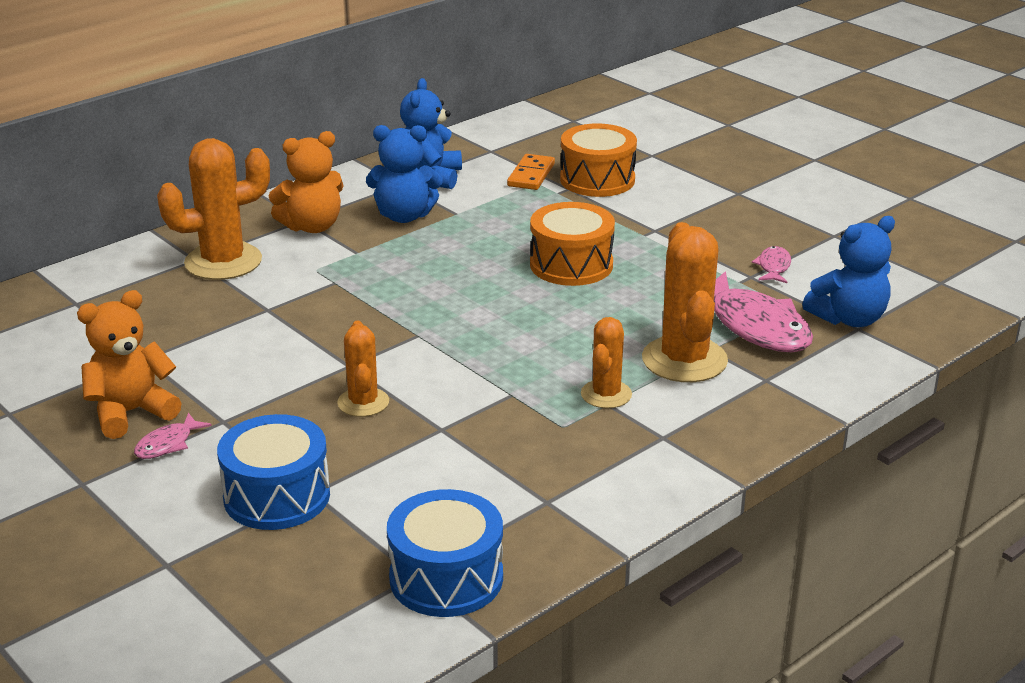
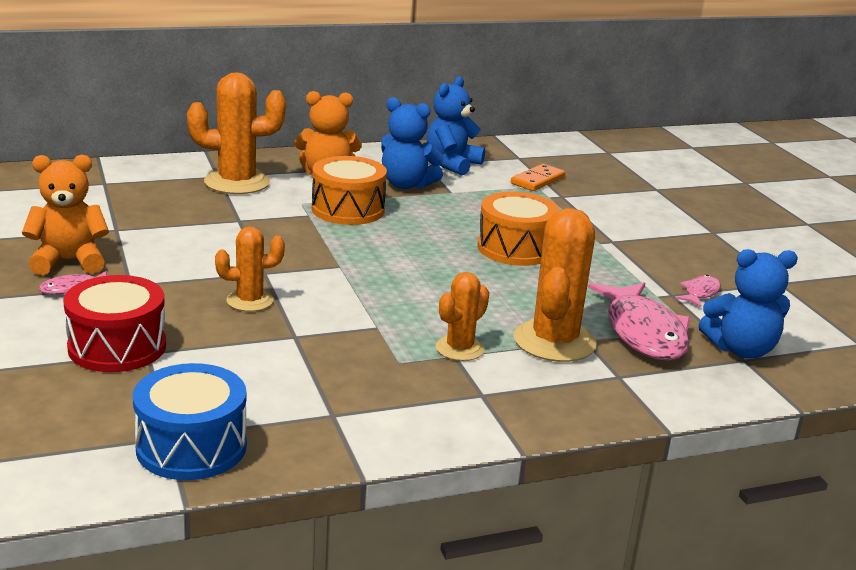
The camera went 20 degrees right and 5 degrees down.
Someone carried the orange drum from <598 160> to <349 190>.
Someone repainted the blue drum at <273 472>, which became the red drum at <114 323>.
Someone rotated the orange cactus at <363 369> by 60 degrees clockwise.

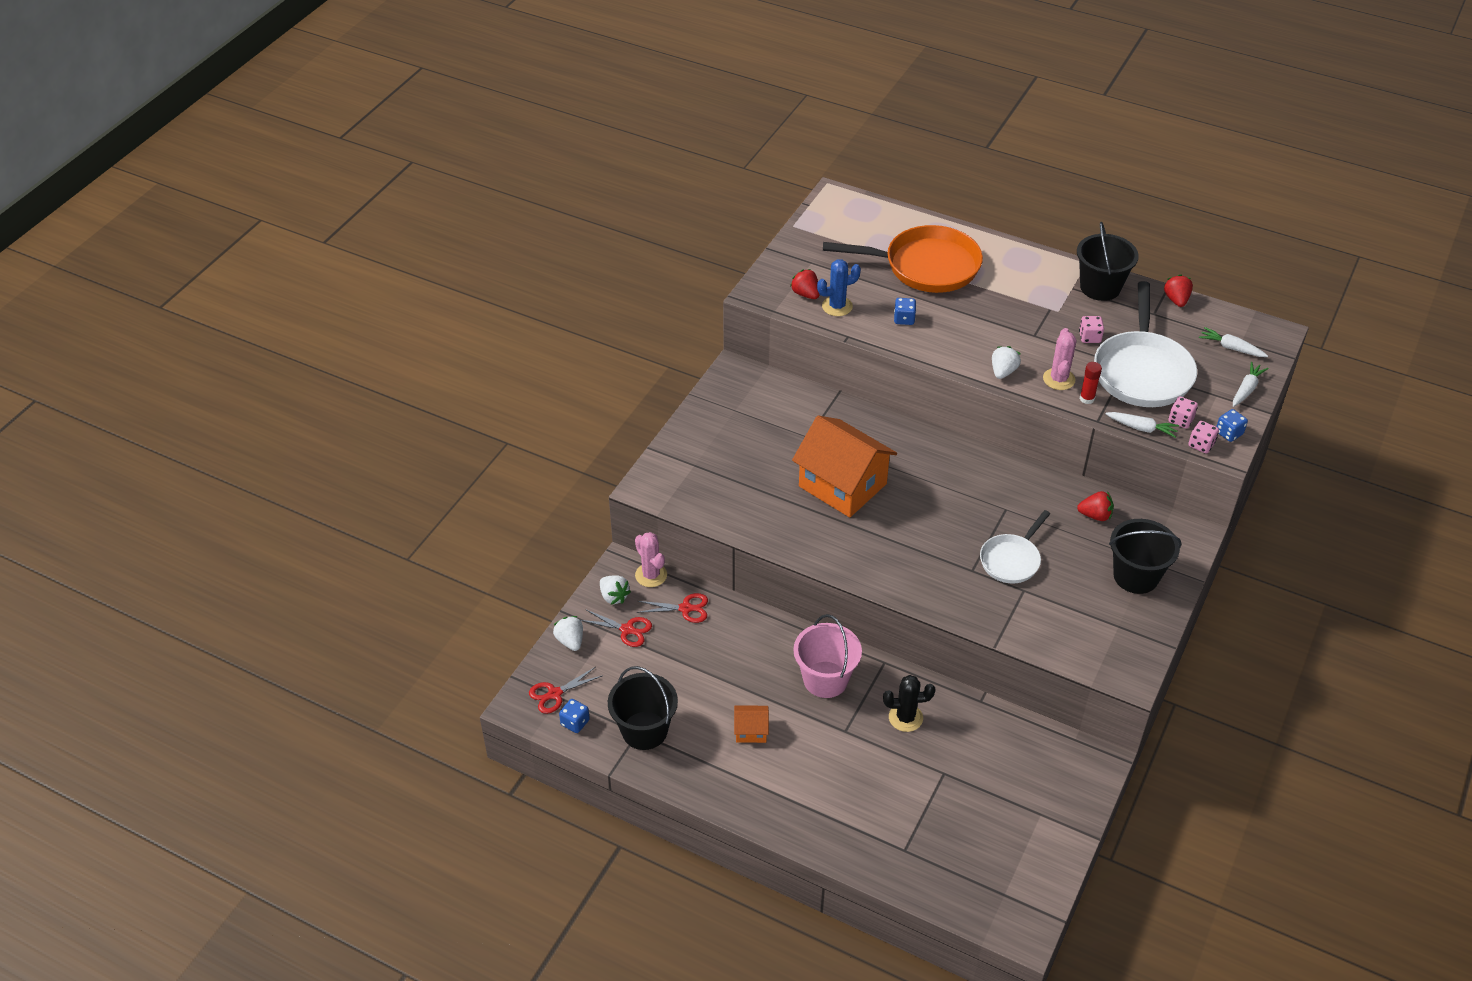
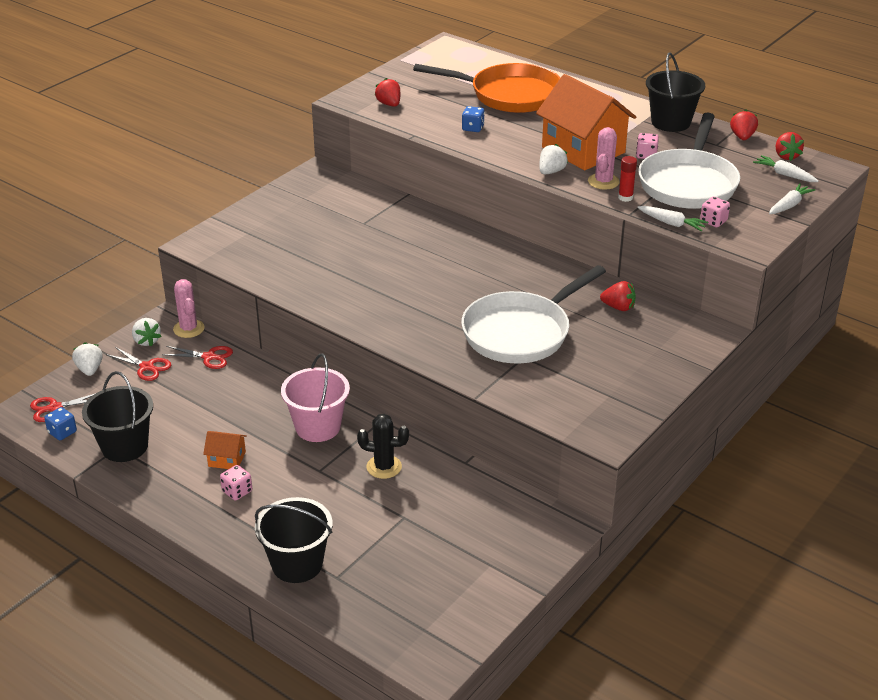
The camera went 10 degrees right and 10 degrees down.
Someone took away the blue cactus at <839 287>.
Someone took away the blue dice at <1232 425>.
Someone put down the red strawberry at <790 146>.
Someone carried the orange house from <844 466> to <586 122>.
Someone carried the black bucket from <1145 556> to <294 540>.
Someone carried the pink dice from <1203 437> to <236 483>.
Someone scaled the white pan at <1015 546> by 1.75.

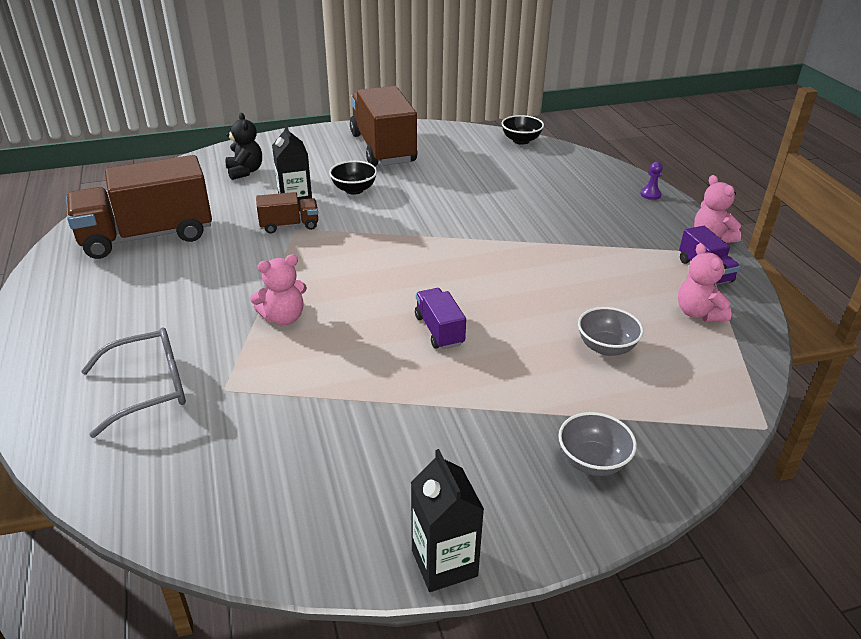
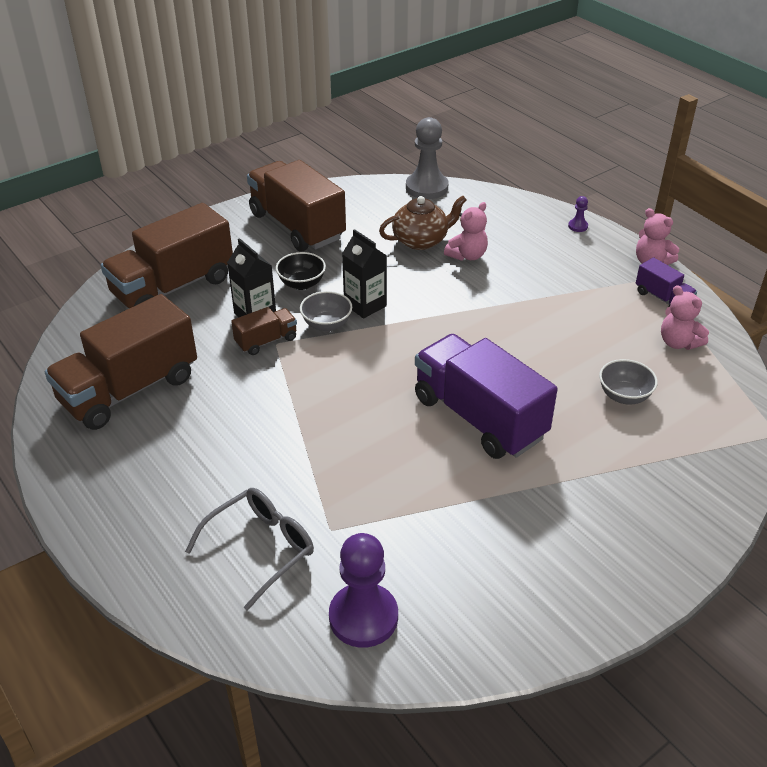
The camera went 20 degrees left and 5 degrees up.
Someone put down the purple pawn at <363 590>.
Someone put down the brown teapot at <423 223>.
Someone carried the pink teddy bear from <278 289> to <466 231>.
Someone carried the black carton from <447 520> to <364 274>.
Someone carried the grey bowl from <597 444> to <326 311>.
Someone swapped the black teddy bear at <244 146> for the brown truck at <167 255>.
Someone swapped the black bowl at <522 130> for the grey pawn at <427 158>.
Someone scaled the purple truck at <440 318> by 2.13.

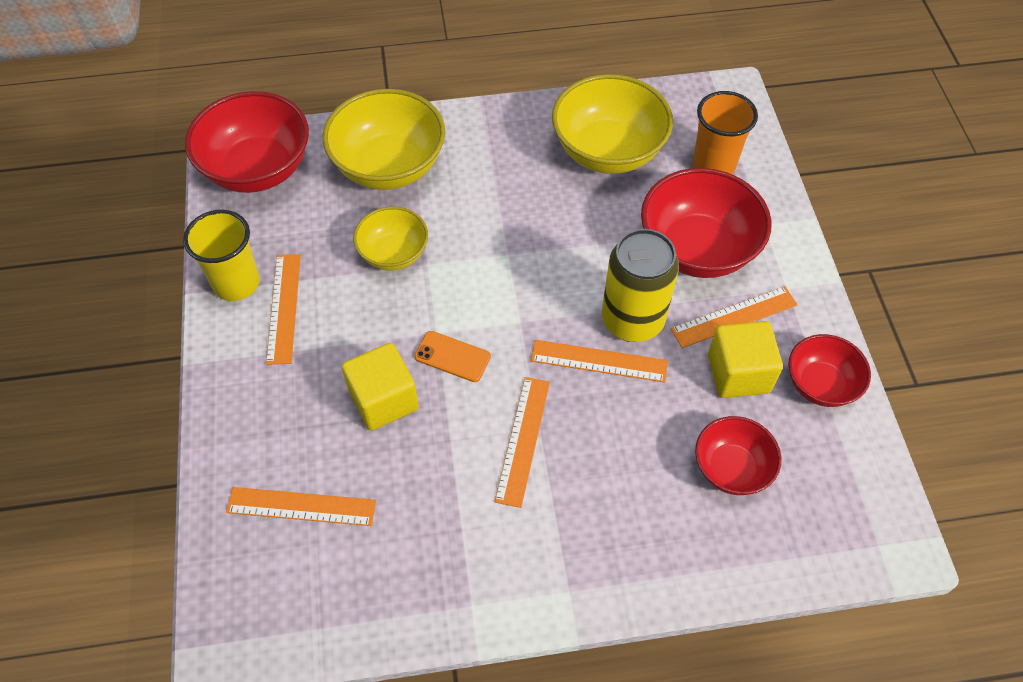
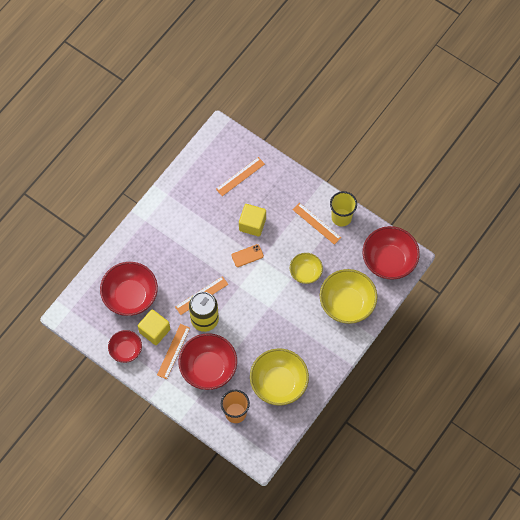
The camera went 135 degrees right and 10 degrees up.
Someone took away the orange ruler at <522 442>.
Someone scaled the red bowl at <738 455> by 1.71.

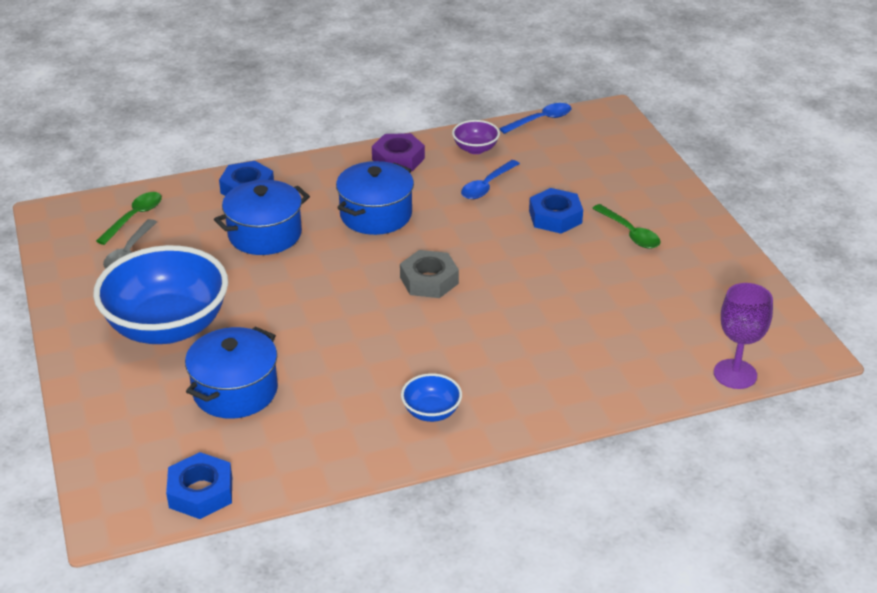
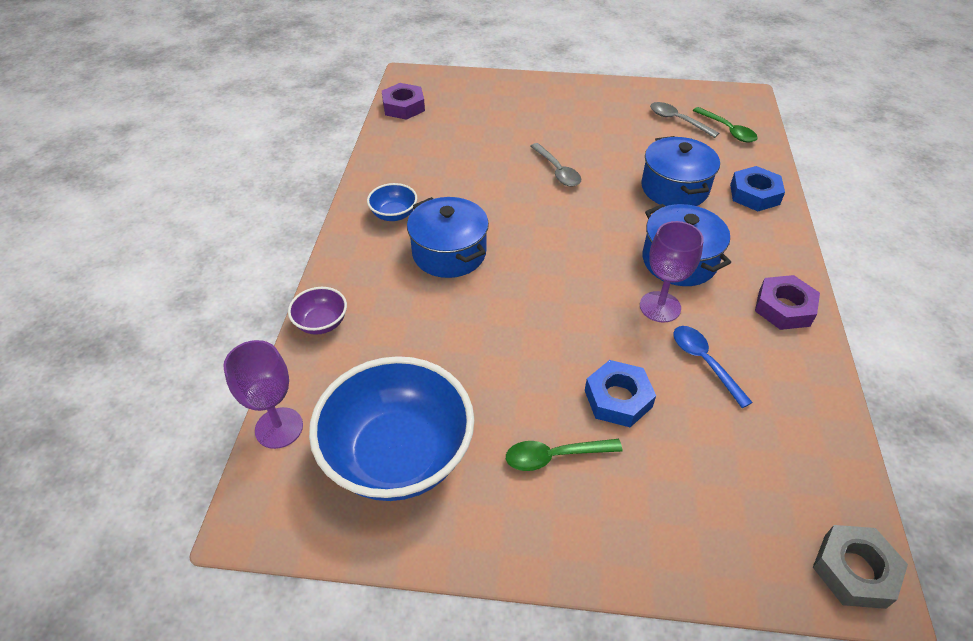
The camera went 115 degrees right and 10 degrees up.
Someone took away the blue spoon at <535 118>.
Someone put down the grey spoon at <555 165>.
Someone put down the purple goblet at <672 271>.
Someone carried the blue bowl from <160 294> to <391 428>.
Someone carried the blue pot from <231 373> to <448 237>.
Someone carried the grey nut from <429 274> to <860 567>.
Someone carried the purple bowl from <476 137> to <317 311>.
Someone repainted the blue nut at <199 485>, which became the purple nut at <403 101>.

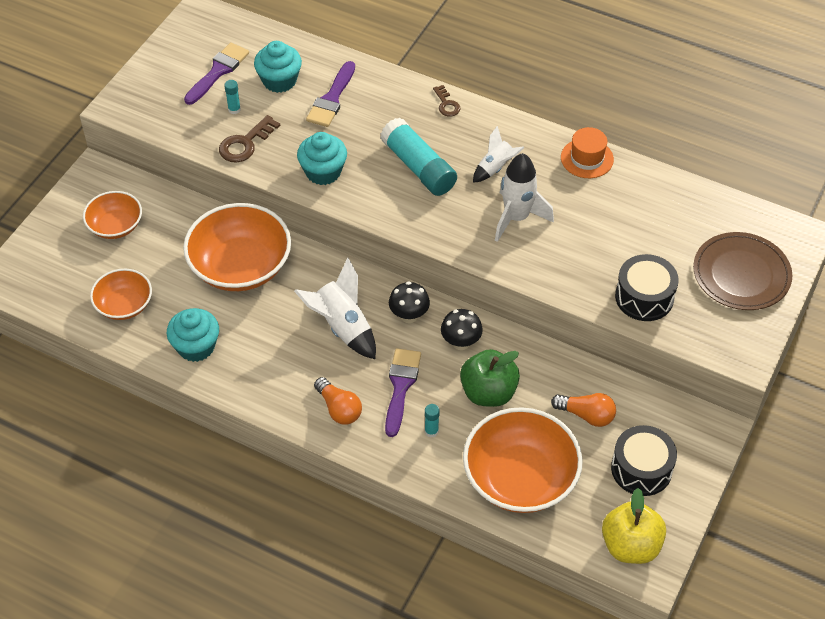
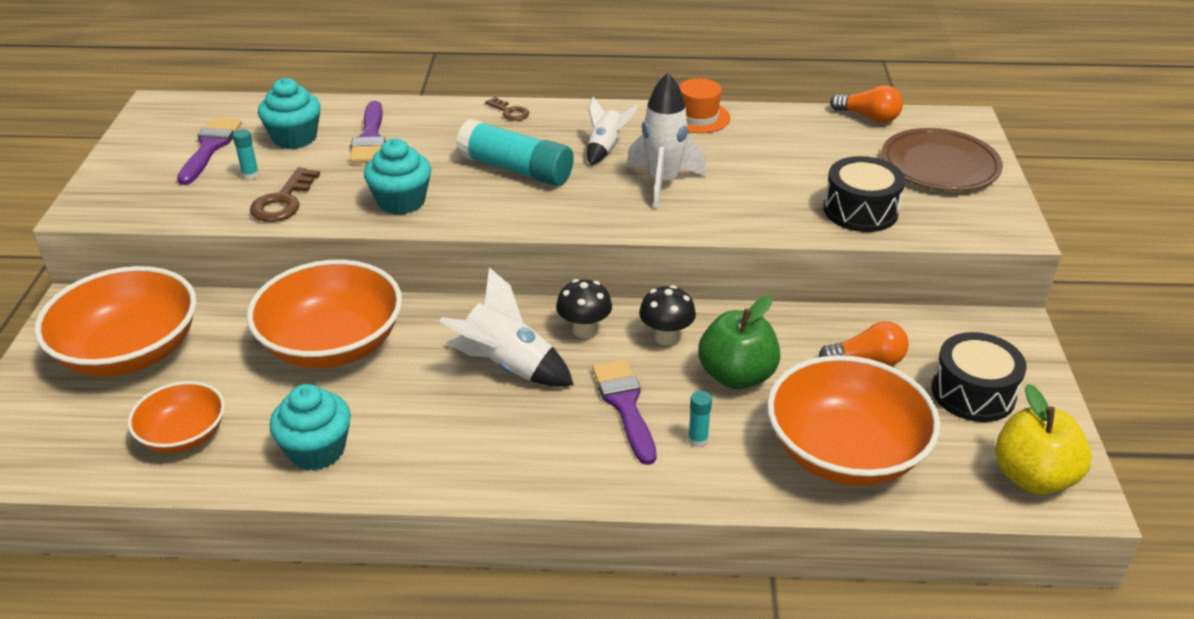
The camera went 25 degrees left and 15 degrees down.
Someone carried the orange light bulb from <338 401> to <866 104>.
Someone scaled the orange bowl at <112 215> by 1.77.

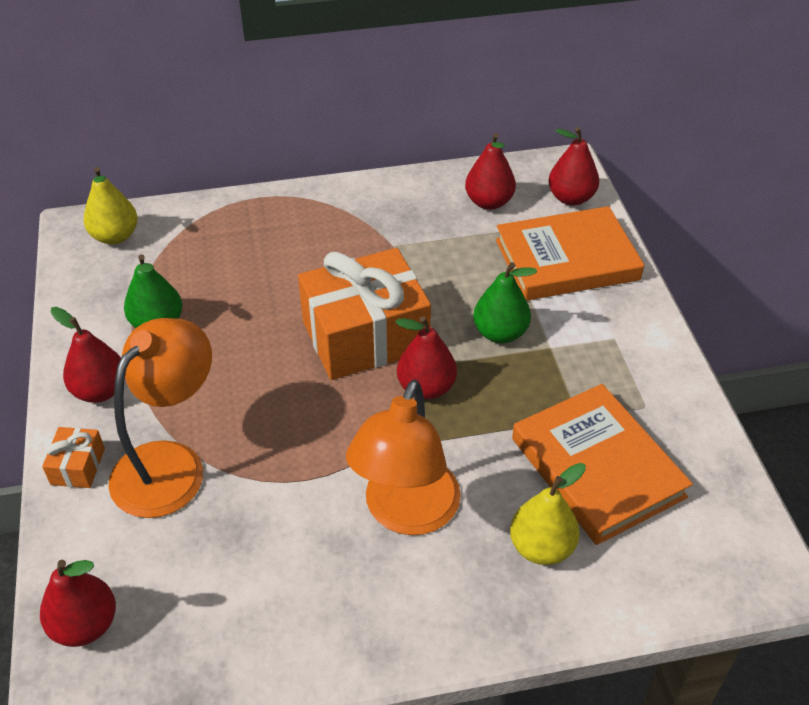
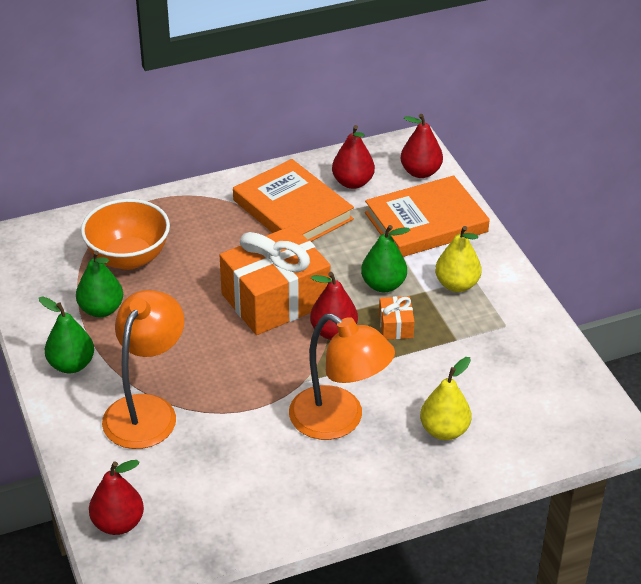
The camera went 10 degrees left and 5 degrees down.
Someone put down the orange bowl at <125 234>.
Someone carried the orange gift from <73 457> to <396 317>.
Someone carried the yellow pear from <111 206> to <458 259>.
Someone carried the orange book from <602 464> to <293 200>.
Someone repainted the red pear at <86 355>, which became the green pear at <66 334>.
Someone rotated the orange lamp at <403 457> by 60 degrees counterclockwise.

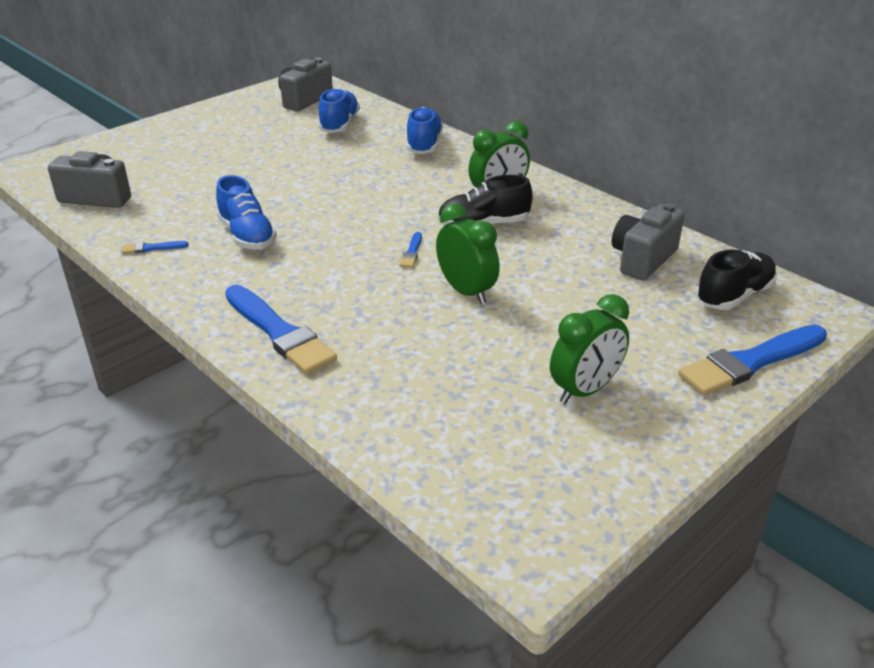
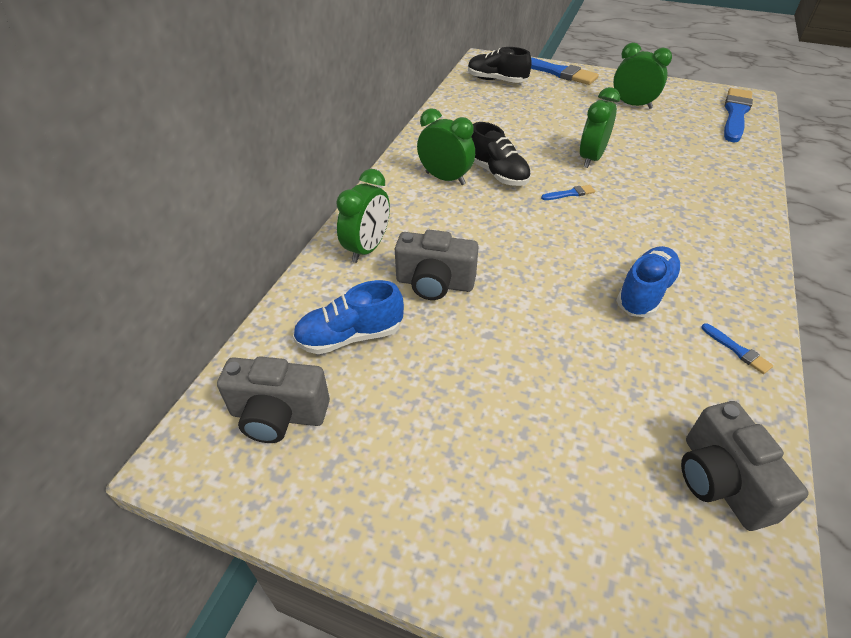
The camera went 115 degrees left and 10 degrees up.
Someone carried the blue brush from <281 330> to <738 115>.
Someone carried the grey camera from <648 242> to <437 265>.
Someone swapped the blue shoe at <425 130> for the green clock at <363 216>.

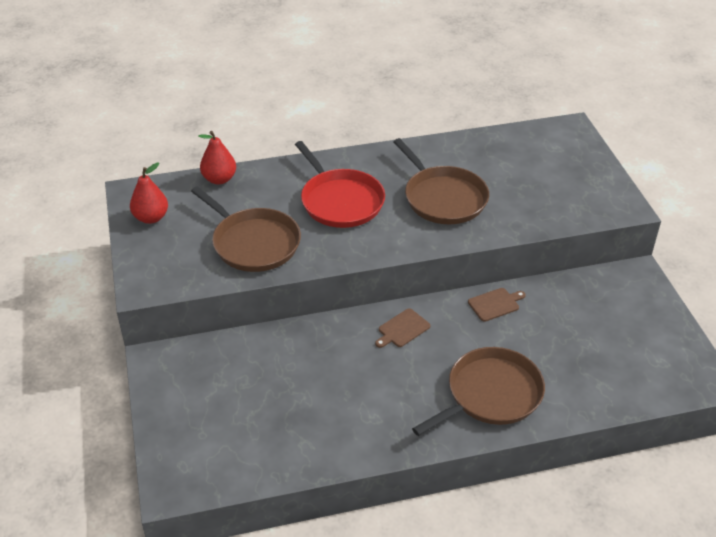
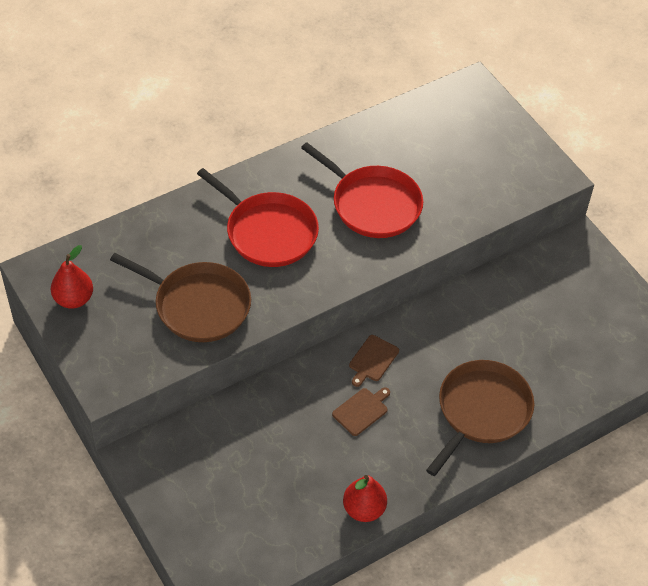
The camera went 20 degrees left and 10 degrees up.
Someone carried the red pear from <217 158> to <365 498>.
Someone carried the brown cutting board from <497 305> to <361 411>.
Someone repainted the brown pan at <441 181>, which became the red pan at <362 190>.

